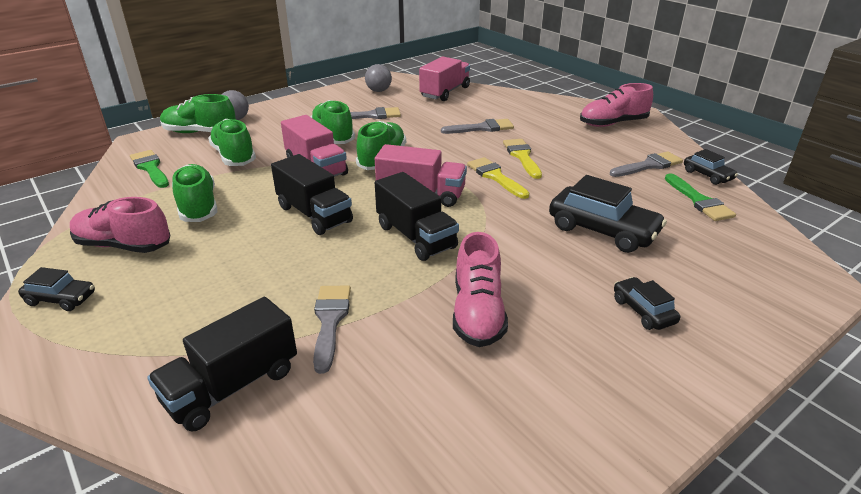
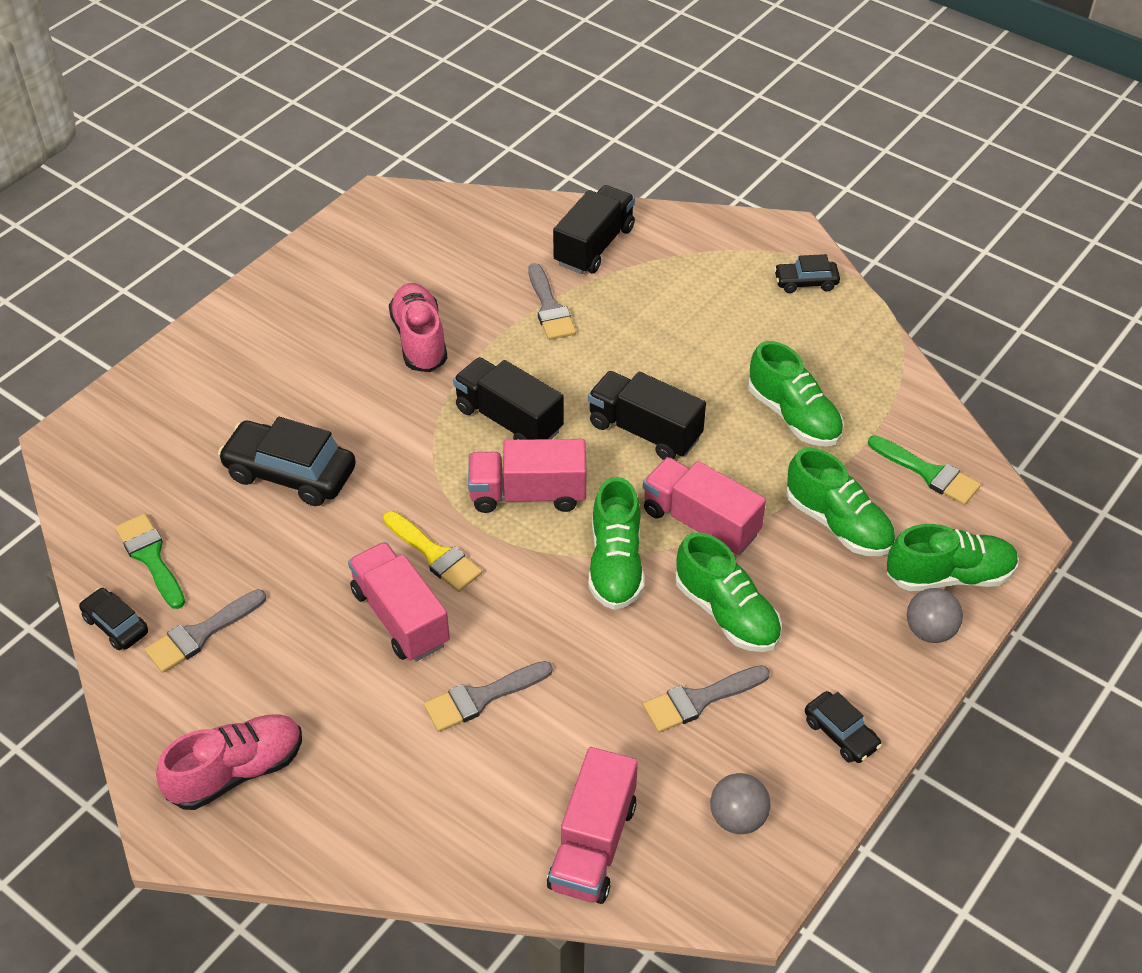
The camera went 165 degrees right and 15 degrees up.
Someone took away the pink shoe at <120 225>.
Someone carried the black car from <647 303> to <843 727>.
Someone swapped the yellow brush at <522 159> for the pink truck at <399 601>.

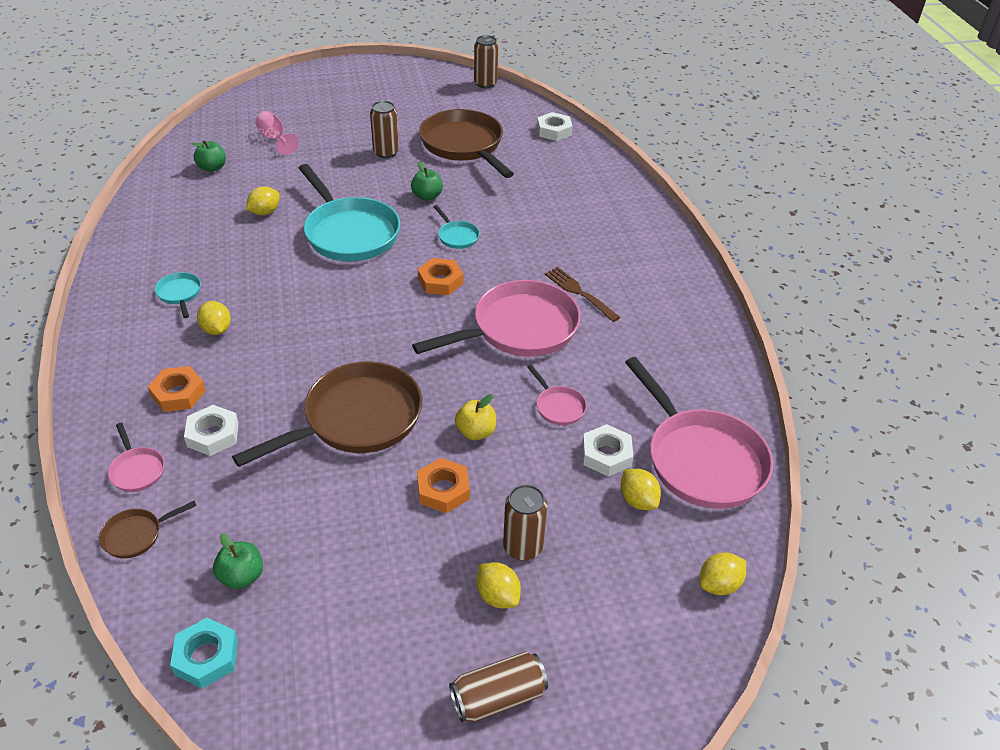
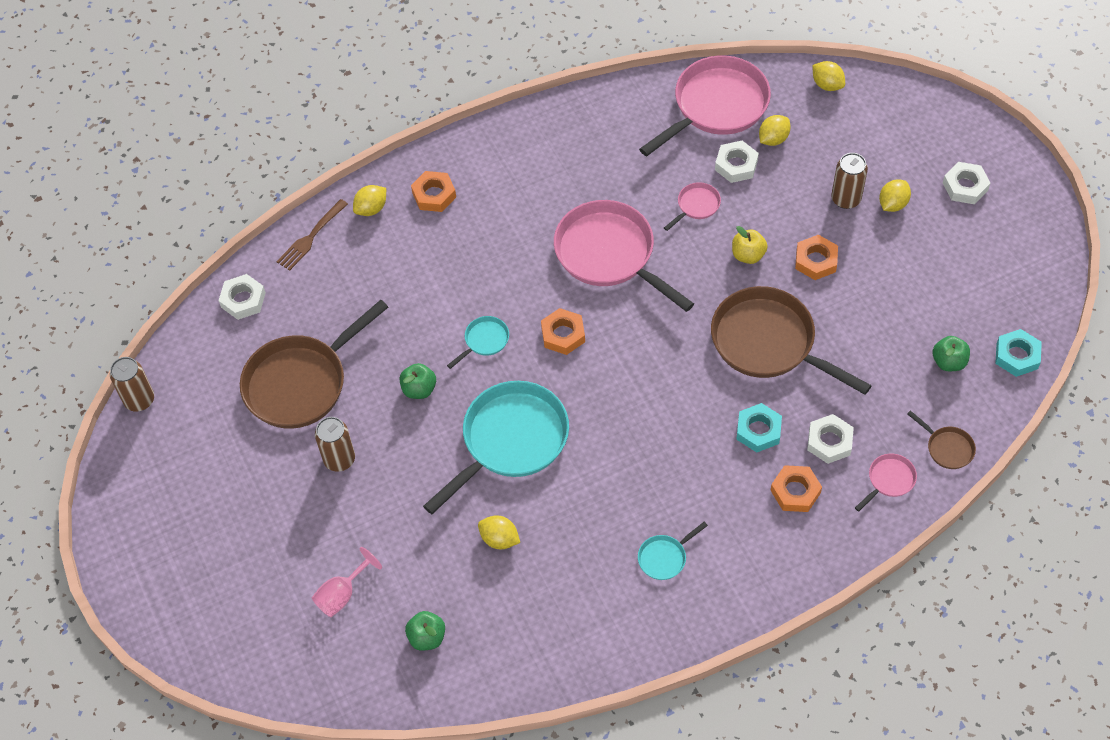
The camera went 100 degrees left and 15 degrees up.
Someone put down the orange nut at <433 191>.
Someone put down the turquoise nut at <759 427>.
Someone carried the yellow lemon from <214 318> to <369 200>.
Someone carried the brown fork from <582 294> to <312 235>.
Someone swapped the brown can at <498 686> for the white nut at <966 183>.

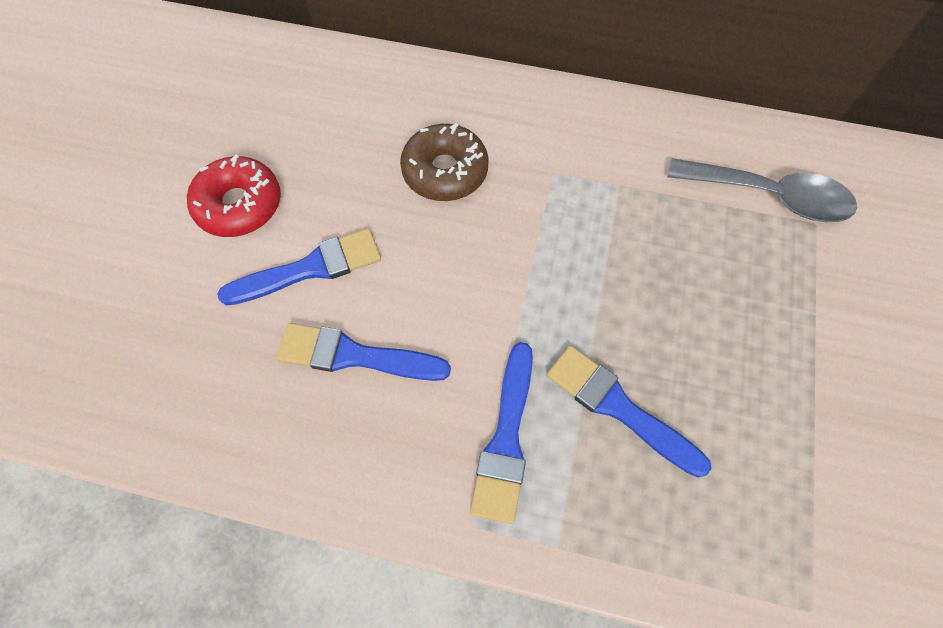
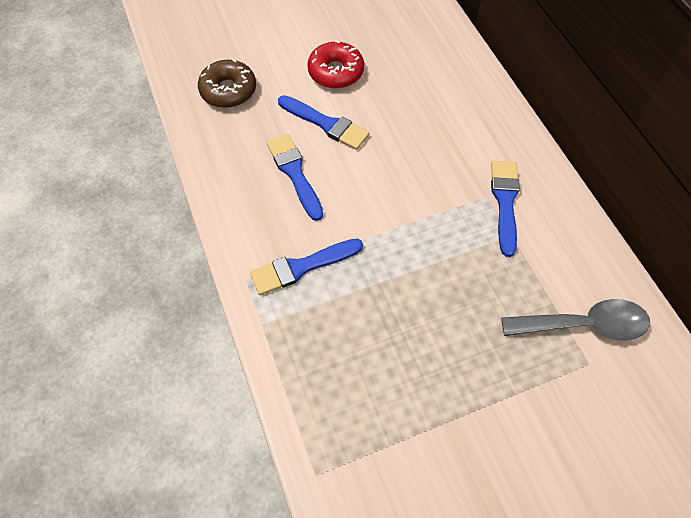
The camera went 55 degrees right and 5 degrees down.
Someone carried the brown donut from <444 162> to <227 83>.
Someone carried the blue brush from <629 412> to <505 209>.
Someone rotated the grey spoon at <762 190> by 75 degrees counterclockwise.

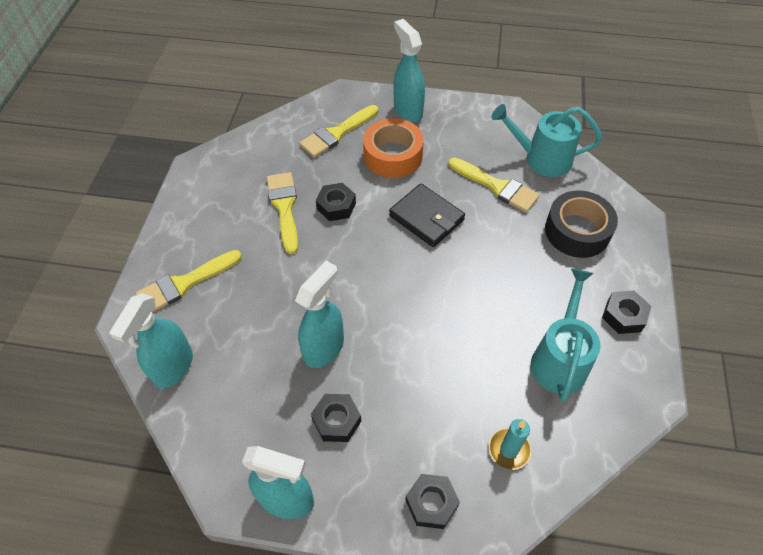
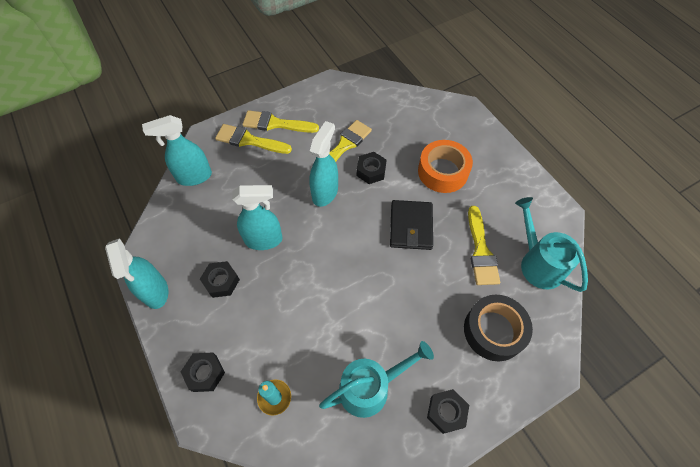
The camera went 50 degrees right and 5 degrees up.
Someone carried the yellow brush from <338 131> to <280 121>.
Someone carried the turquoise spray bottle from <409 70> to <323 164>.

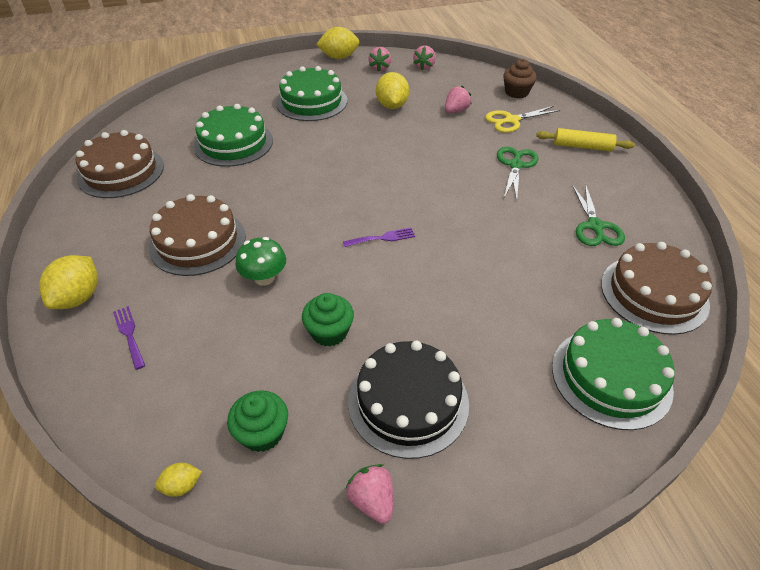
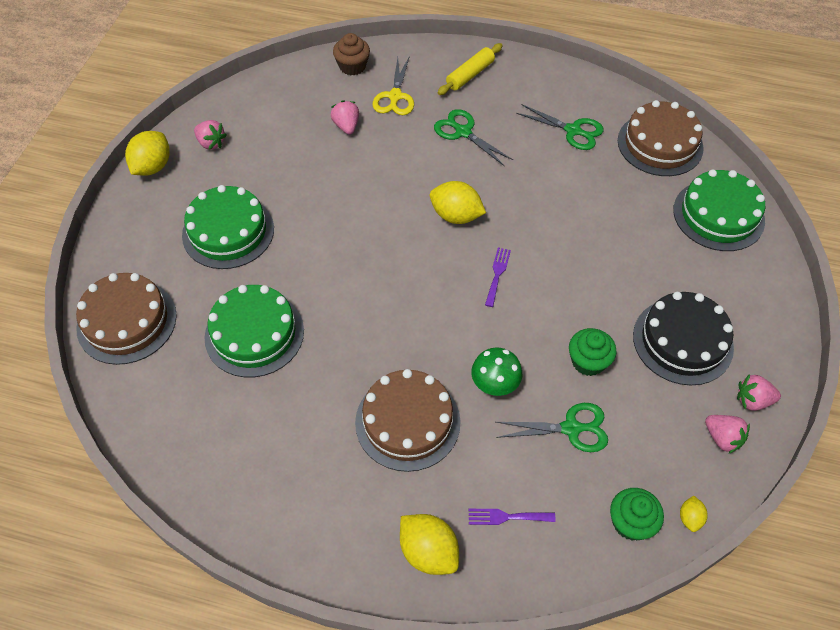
The camera went 60 degrees left and 10 degrees up.
Someone put down the green scissors at <552 427>.
Someone carried the brown cake from <120 164> to <126 319>.
Someone carried the green cupcake from <257 421> to <637 514>.
Someone carried the yellow lemon from <392 90> to <458 202>.
Someone carried the pink strawberry from <424 57> to <727 434>.

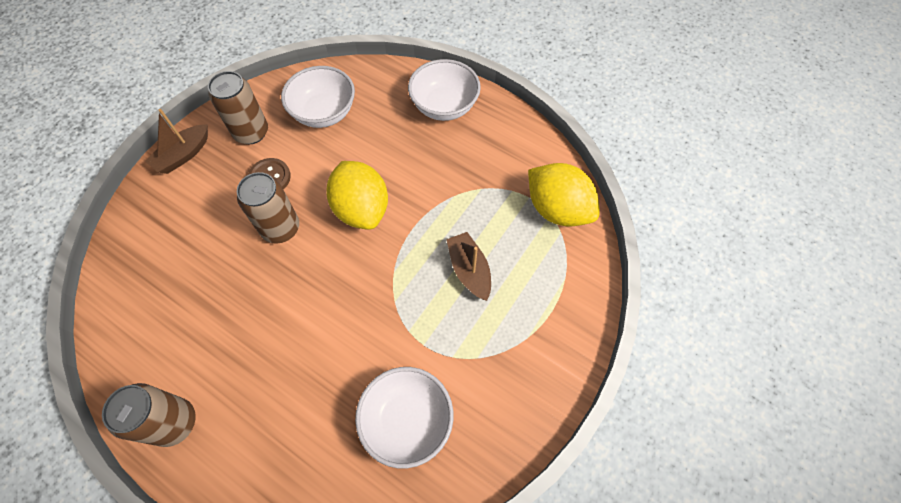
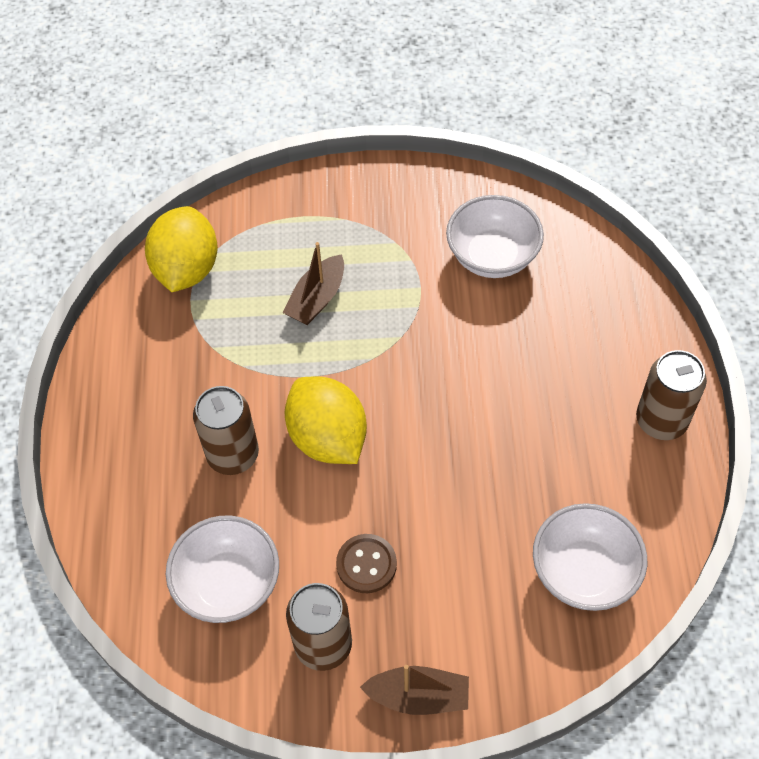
The camera went 125 degrees left and 5 degrees down.
Someone carried the brown can from <268 208> to <226 430>.
Someone carried the white bowl from <444 90> to <590 557>.
Someone rotated the yellow lemon at <357 195> by 60 degrees counterclockwise.

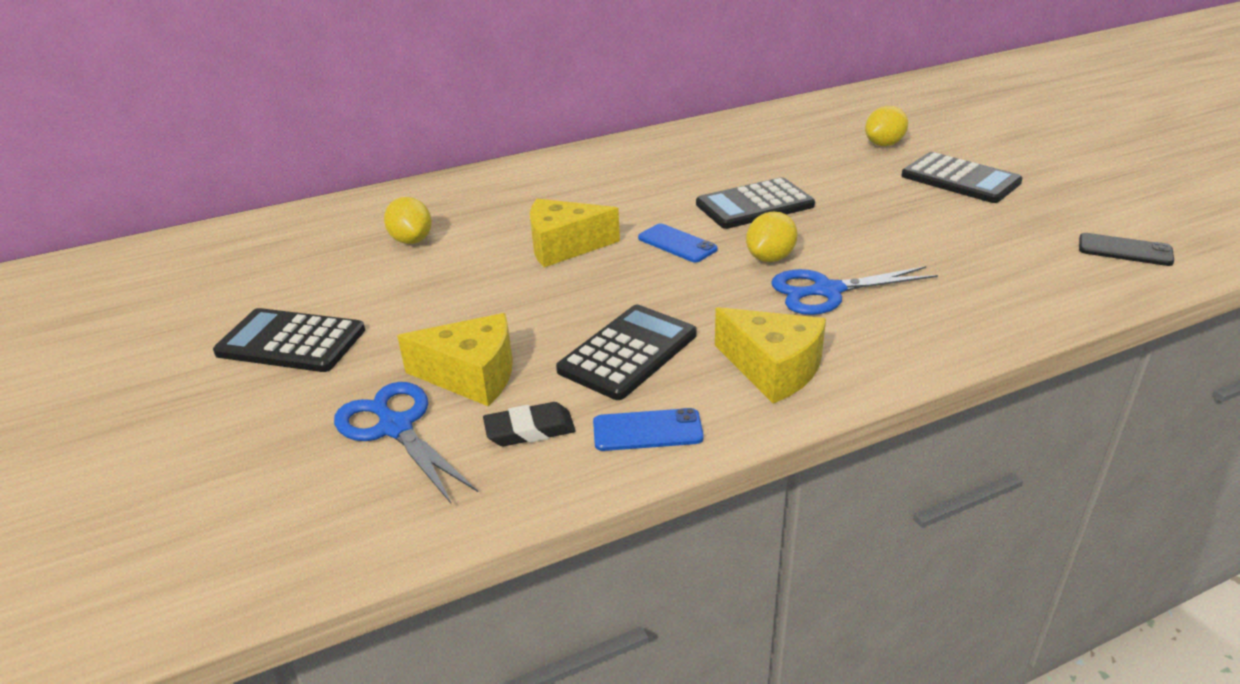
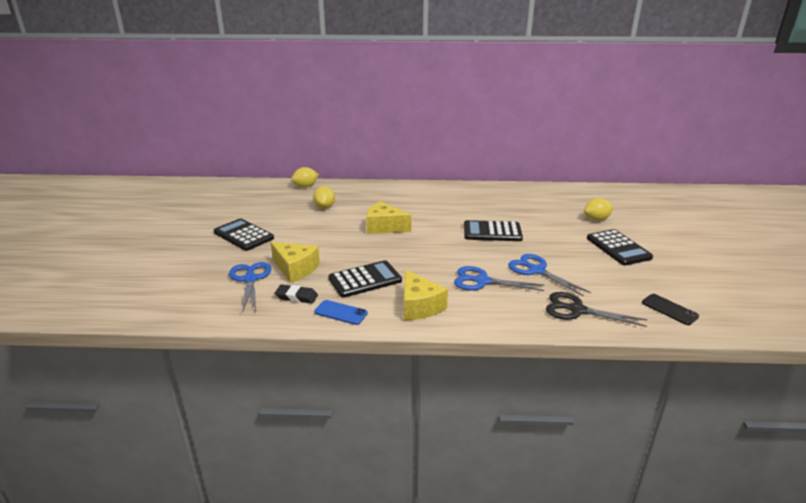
The camera went 25 degrees right and 5 degrees down.
Someone took away the blue phone at <678 243>.
Someone put down the blue scissors at <549 275>.
Someone put down the black scissors at <596 309>.
Someone carried the yellow lemon from <772 236> to <305 177>.

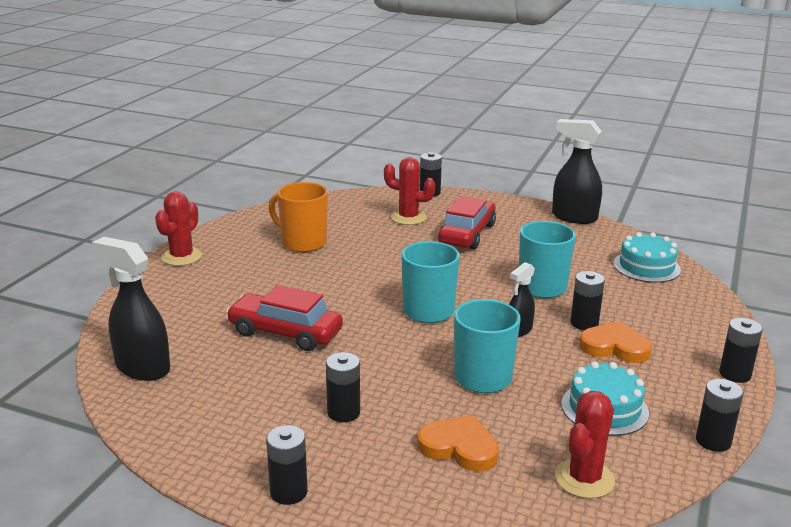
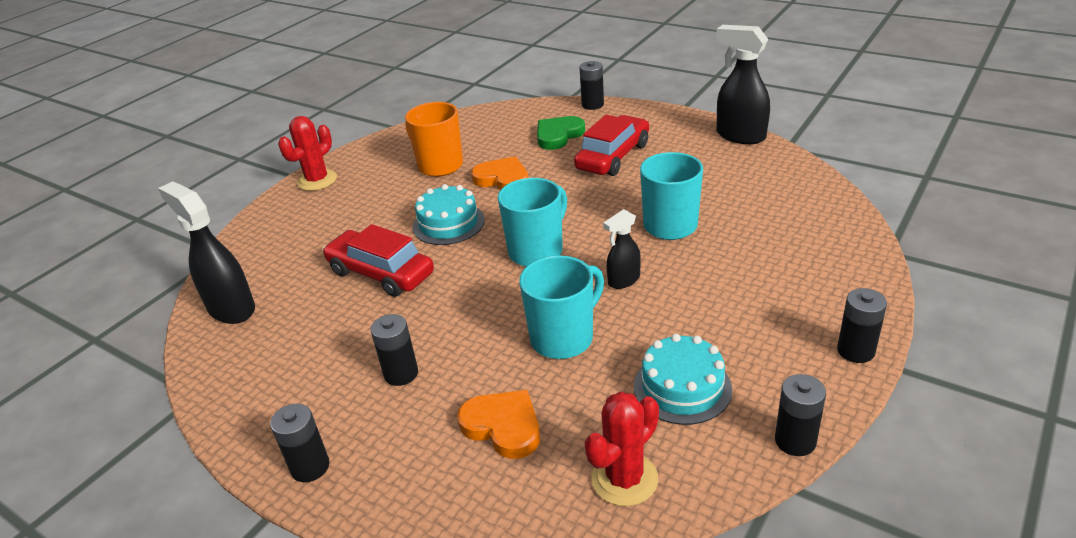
The camera went 15 degrees right and 10 degrees up.
Someone took away the black battery at <587 300>.
Someone carried the orange heart from <615 342> to <499 173>.
Someone carried the turquoise cake from <647 257> to <449 214>.
Someone swapped the red cactus at <409 191> for the green heart at <561 133>.

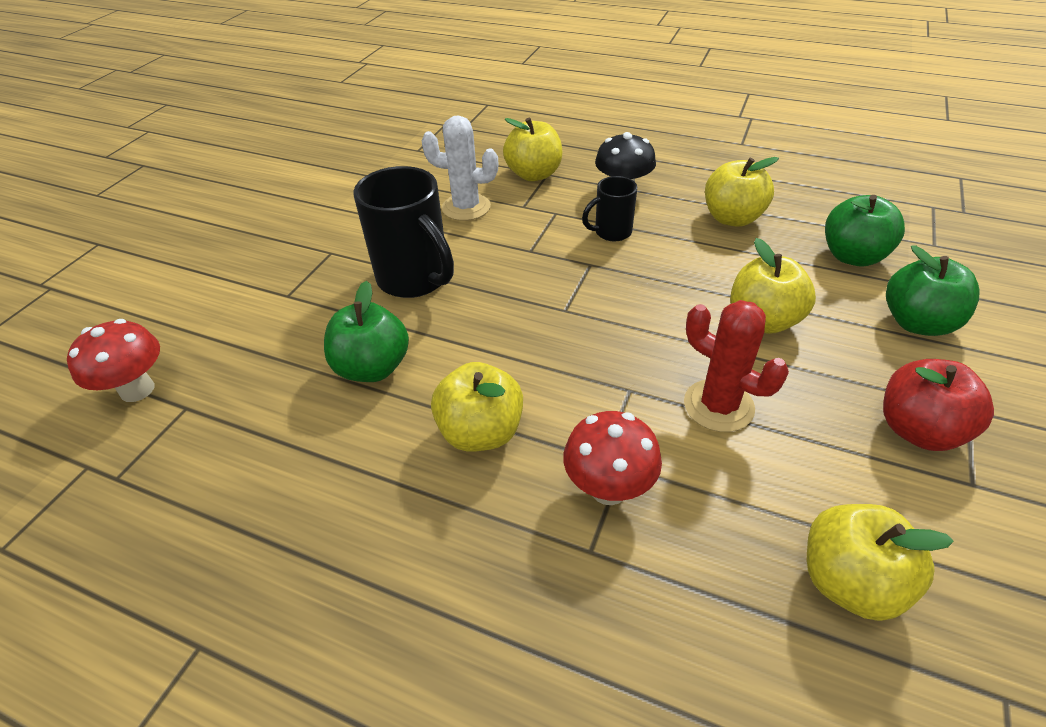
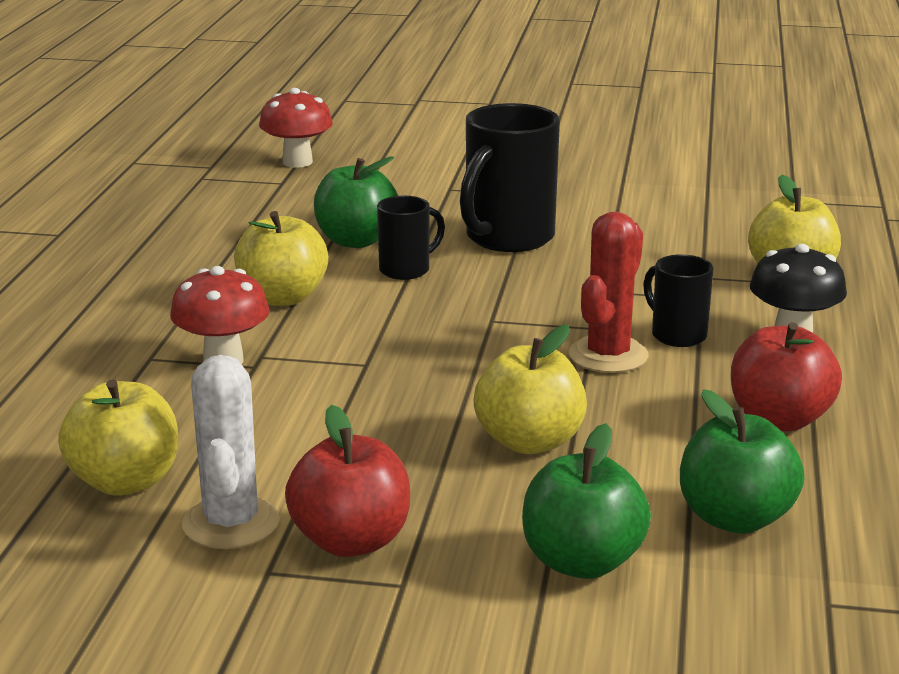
The camera went 75 degrees right and 20 degrees down.
Someone put down the black mug at <411 238>.
Someone carried the white cactus from <459 168> to <231 452>.
Someone carried the red cactus from <736 366> to <609 292>.
Someone repainted the yellow apple at <742 192>, which became the red apple at <786 376>.

